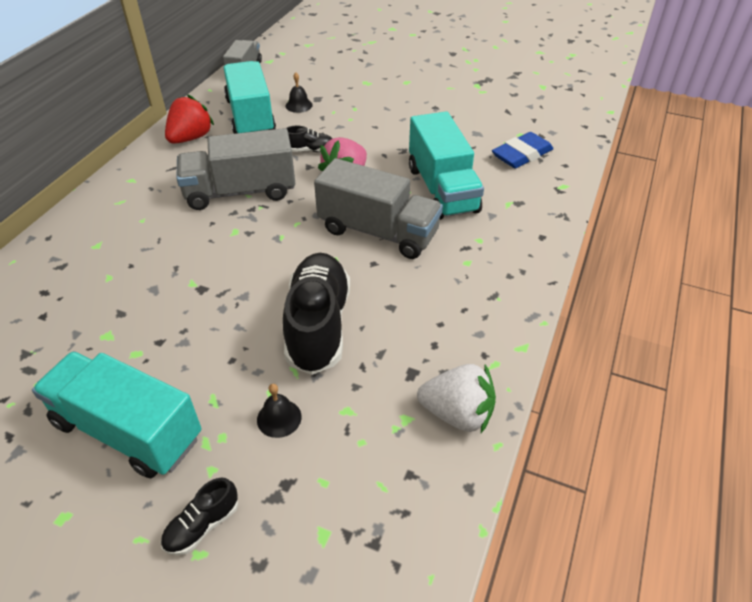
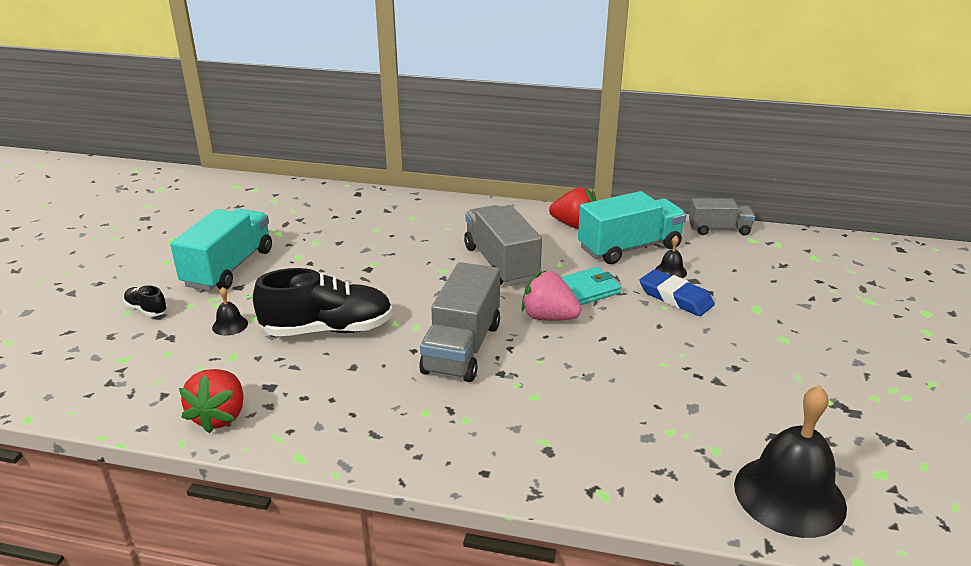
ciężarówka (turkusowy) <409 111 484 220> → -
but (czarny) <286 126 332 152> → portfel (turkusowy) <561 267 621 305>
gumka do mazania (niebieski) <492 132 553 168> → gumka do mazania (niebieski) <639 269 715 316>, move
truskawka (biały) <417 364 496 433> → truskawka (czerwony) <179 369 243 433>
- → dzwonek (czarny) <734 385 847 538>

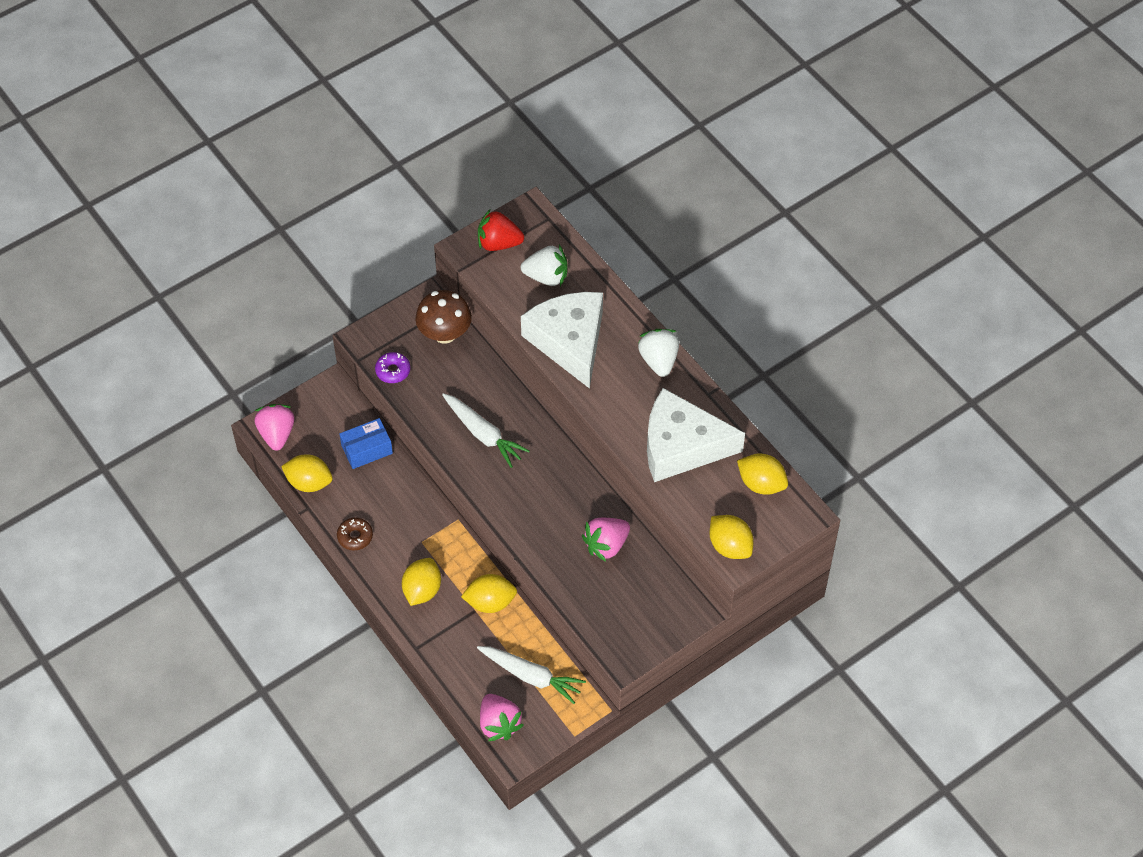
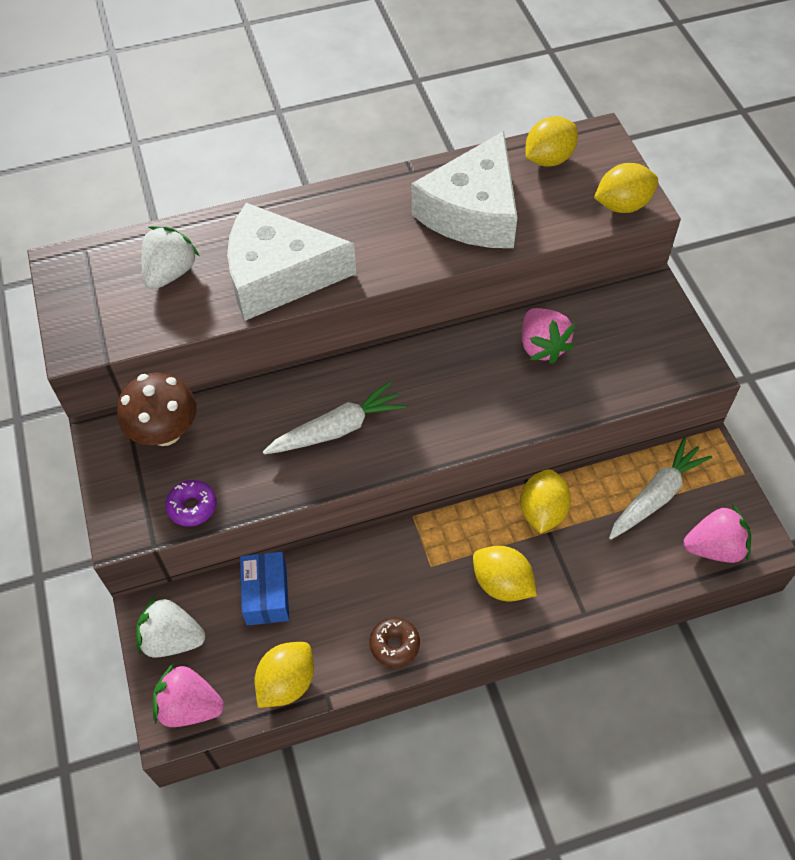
truskawka (czerwony) <478 210 524 251> → -
truskawka (biały) <638 329 679 377> → truskawka (biały) <136 596 205 657>, move

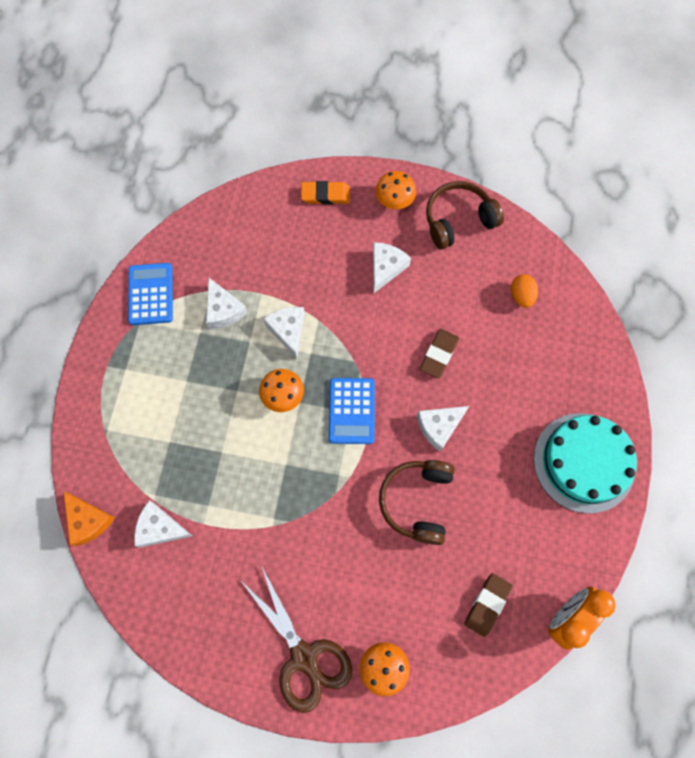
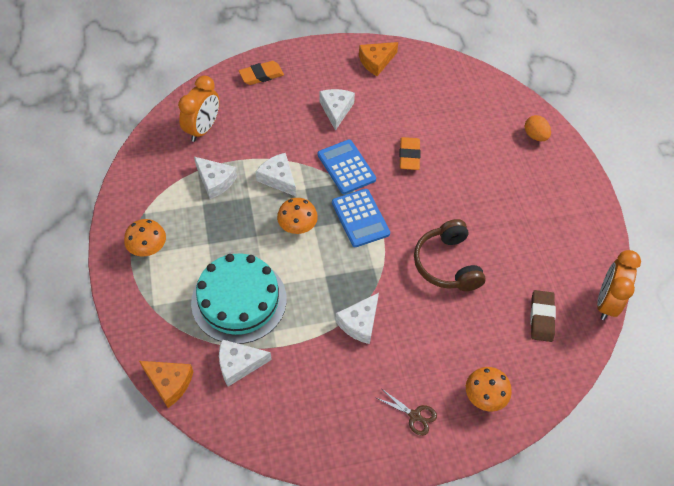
grzyb (pomarańczowy) <375 171 416 209> → grzyb (pomarańczowy) <124 219 166 257>, move
słuchawki (brązowy) <426 181 504 249> → ser (pomarańczowy) <359 42 398 76>
kalkulator (niebieski) <128 263 173 325> → kalkulator (niebieski) <318 139 376 194>, move
jajko (pomarańczowy) <511 274 538 308> → jajko (pomarańczowy) <525 115 551 141>, move
gumka do mazania (brązowy) <420 329 459 378> → gumka do mazania (pomarańczowy) <399 137 421 170>
ser (biały) <417 406 469 452> → ser (biały) <335 293 379 344>, move
tort (turkusowy) <534 413 637 514> → tort (turkusowy) <191 254 287 344>, move
nożyczki (brązowy) <241 565 352 713> → nożyczki (brązowy) <377 389 437 436>, x0.46
- → budzik (pomarańczowy) <178 76 219 142>

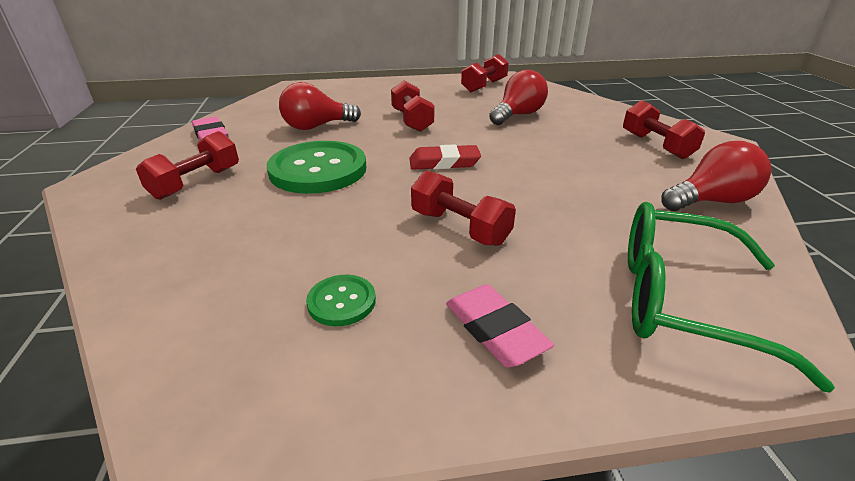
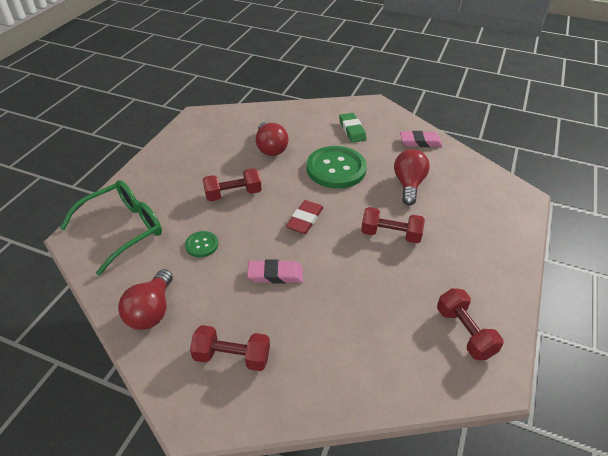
żarówka (czerwony) <489 69 548 125> → żarówka (czerwony) <256 122 288 156>, move
hantel (czerwony) <136 131 239 200> → gumka do mazania (zielony) <339 113 367 143>
guzik (zielony) <306 275 376 326> → guzik (zielony) <185 231 218 257>, move
gumka do mazania (różowy) <446 284 554 367> → gumka do mazania (różowy) <247 259 303 283>, move

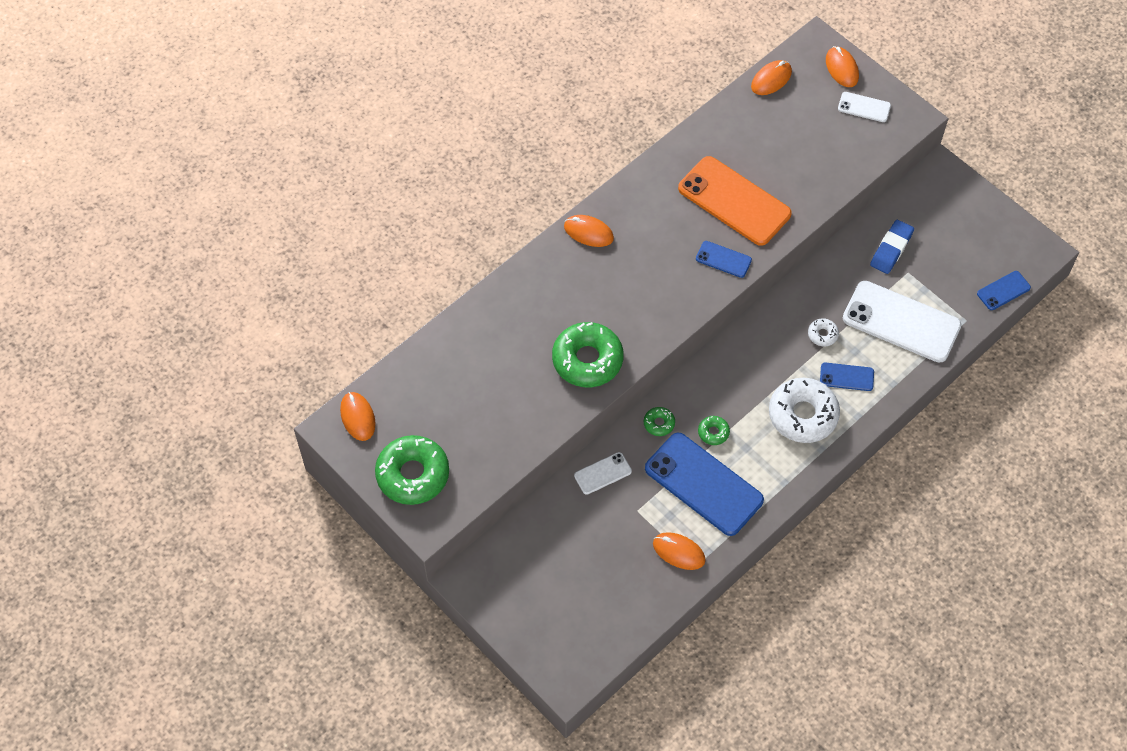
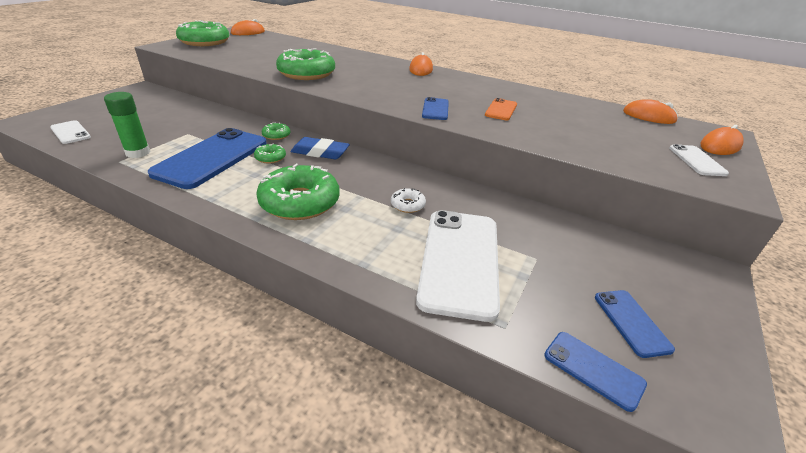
telefon (pomarańczowy) <678 156 792 246> → telefon (pomarańczowy) <485 98 517 120>, x0.47
gumka do mazania (niebieski) <870 220 914 274> → gumka do mazania (niebieski) <290 137 350 159>, move
telefon (niebieski) <820 362 874 391> → telefon (niebieski) <595 290 675 358>, move
donut (biały) <769 378 840 443> → donut (zielony) <256 164 340 220>
telefon (biały) <574 452 632 495> → telefon (biały) <50 120 91 144>, move
myszka (pomarańczowy) <653 532 706 570> → klej w sztyfcie (zielony) <104 92 151 158>

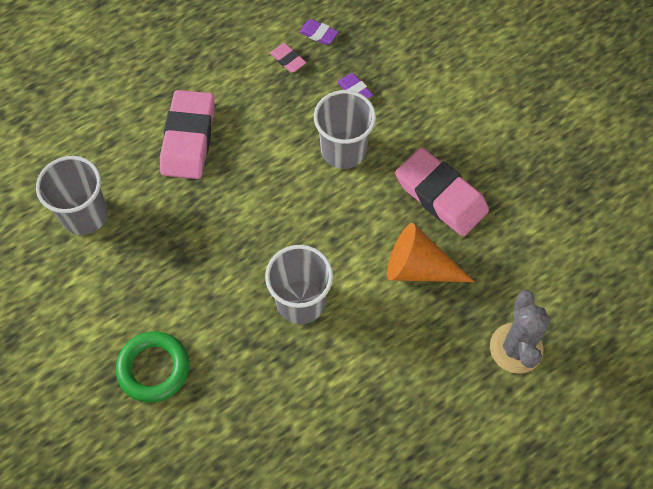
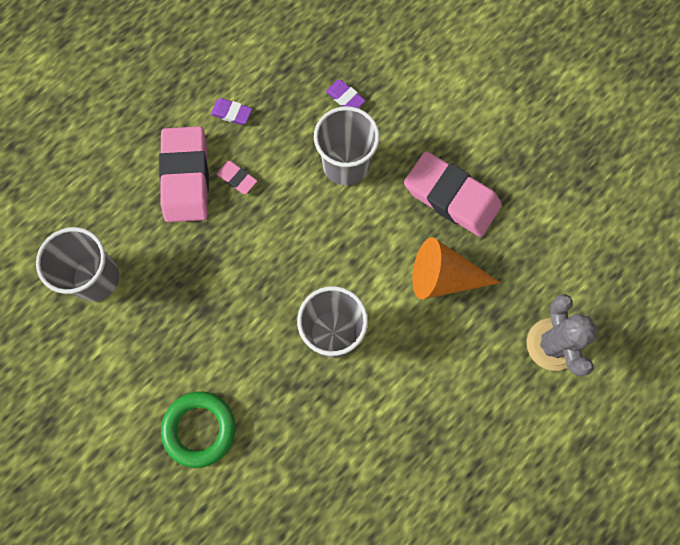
gumka do mazania (fioletowy) <299 19 339 45> → gumka do mazania (fioletowy) <211 98 252 125>, move
gumka do mazania (różowy) <270 43 306 73> → gumka do mazania (różowy) <216 161 257 194>, move

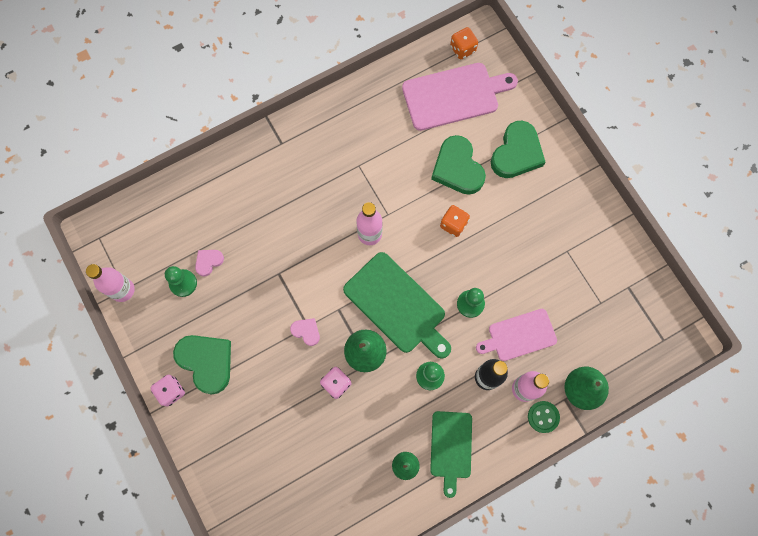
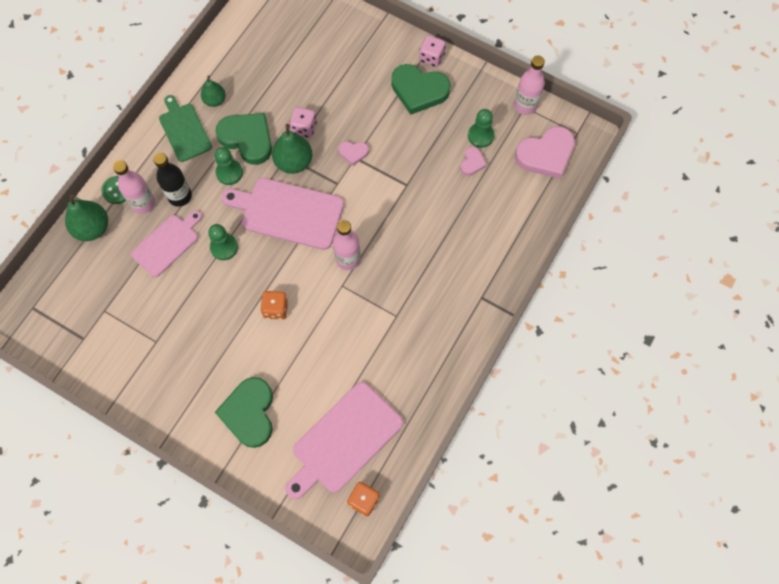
serce (zielony) <431 135 486 195> → serce (zielony) <215 113 272 165>, move
deska do krojenia (zielony) <343 252 451 359> → deska do krojenia (różowy) <221 178 344 250>
- → serce (różowy) <515 126 575 179>

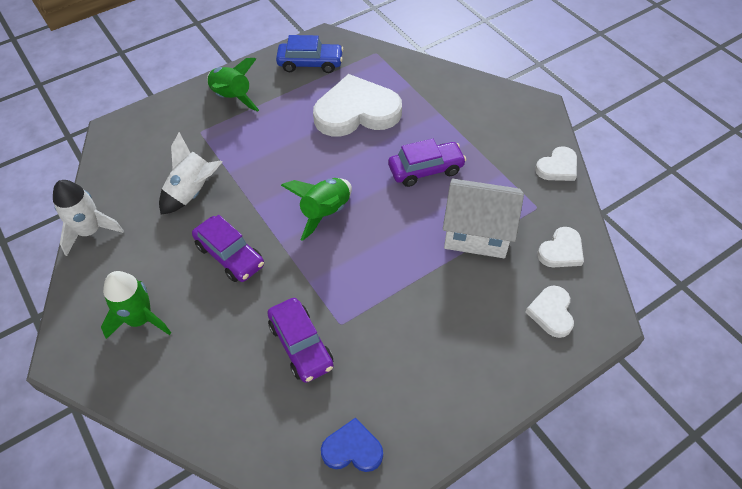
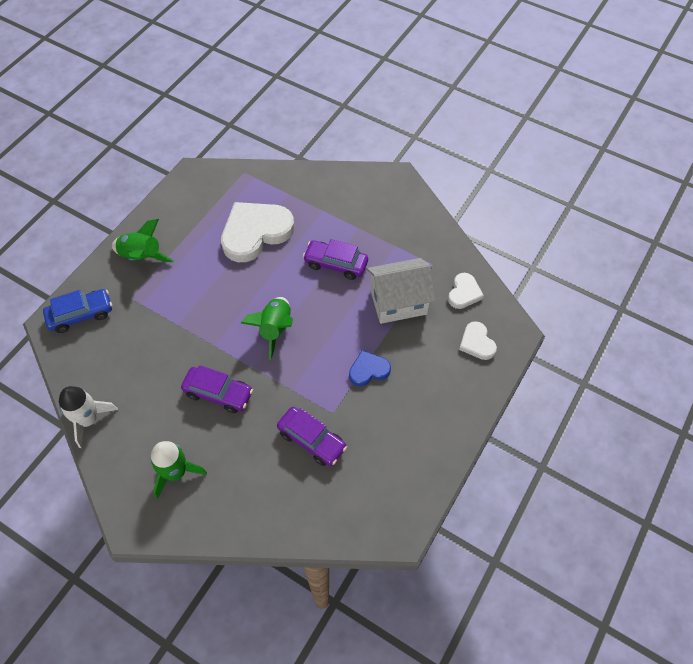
samochód (niebieski) <276 35 344 73> → samochód (niebieski) <43 289 112 333>, move
rakieta (biały) <159 132 222 215> → -
samochód (fioletowy) <388 139 466 187> → samochód (fioletowy) <303 239 368 280>, 120 degrees counterclockwise
serce (biały) <535 147 577 181> → -
serce (niebieski) <321 418 383 472> → serce (niebieski) <349 350 391 386>, move

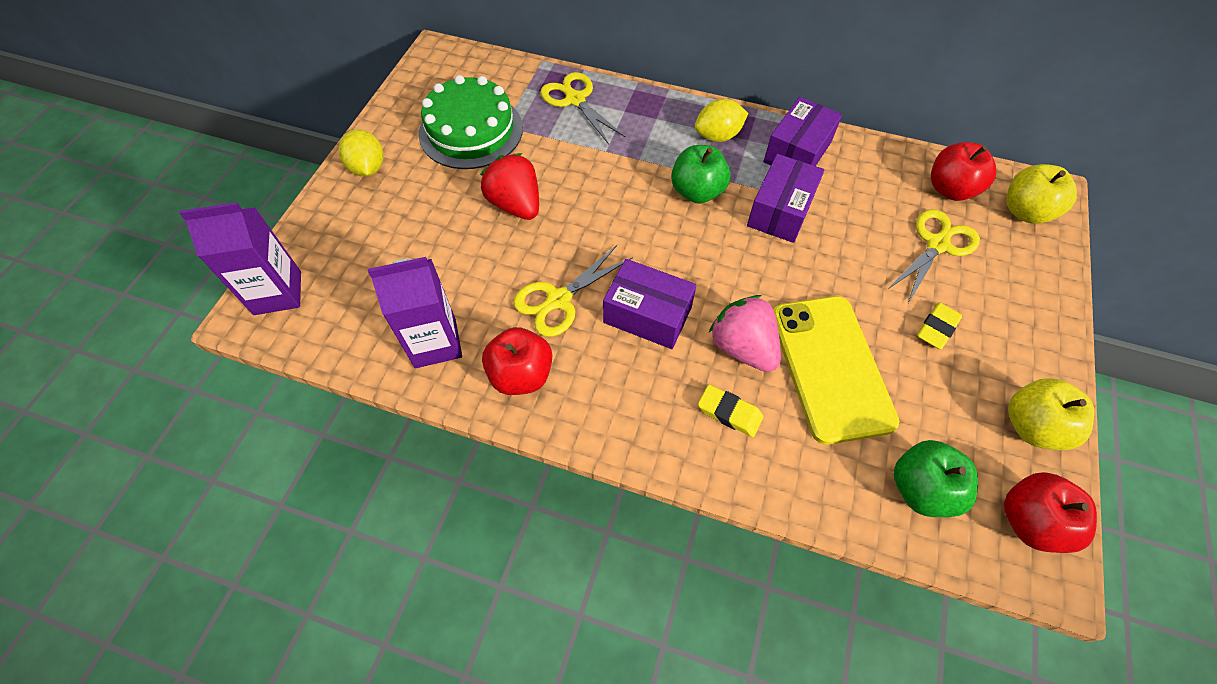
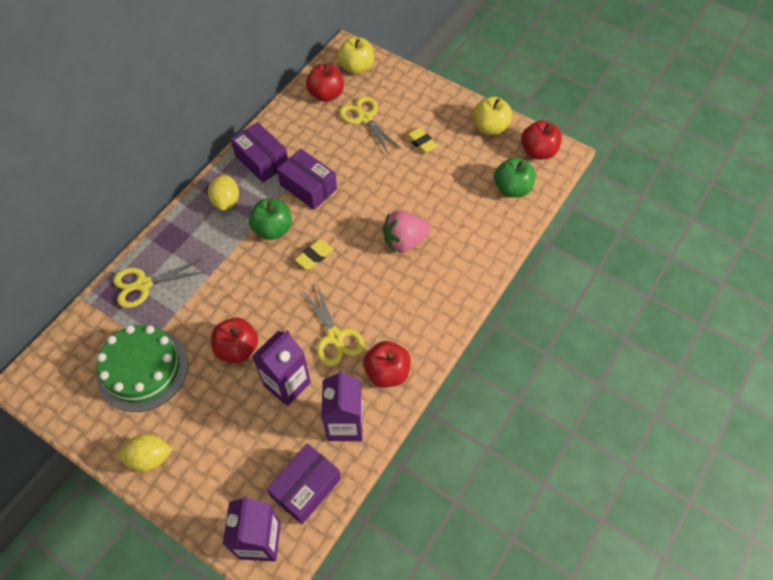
truskawka (czerwony) <480 153 539 220> → jabłko (czerwony) <211 318 258 363>
pudełko (fioletowy) <603 259 696 349> → pudełko (fioletowy) <266 443 341 524>, move
telefon (żółty) <773 296 900 445> → -
gumka do mazania (żółty) <698 385 763 437> → gumka do mazania (żółty) <295 240 334 269>, move
- → karton mleka (fioletowy) <252 330 311 406>

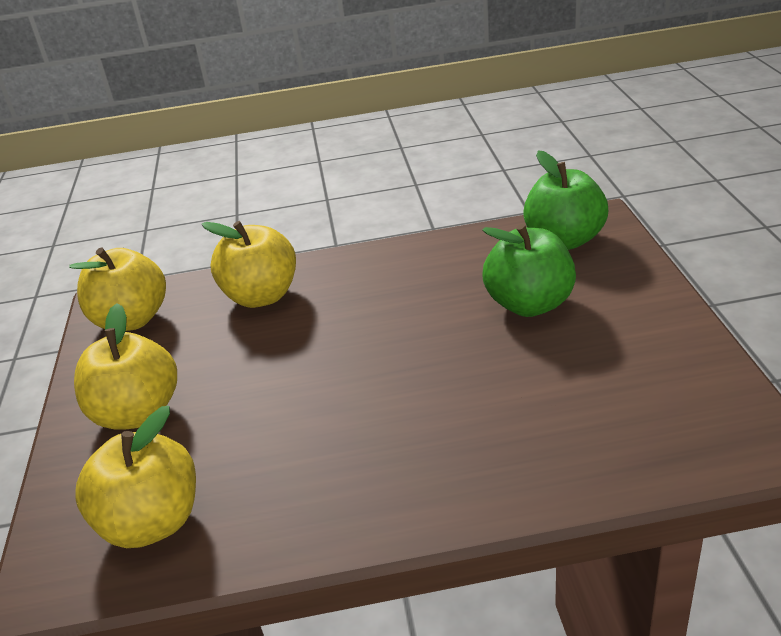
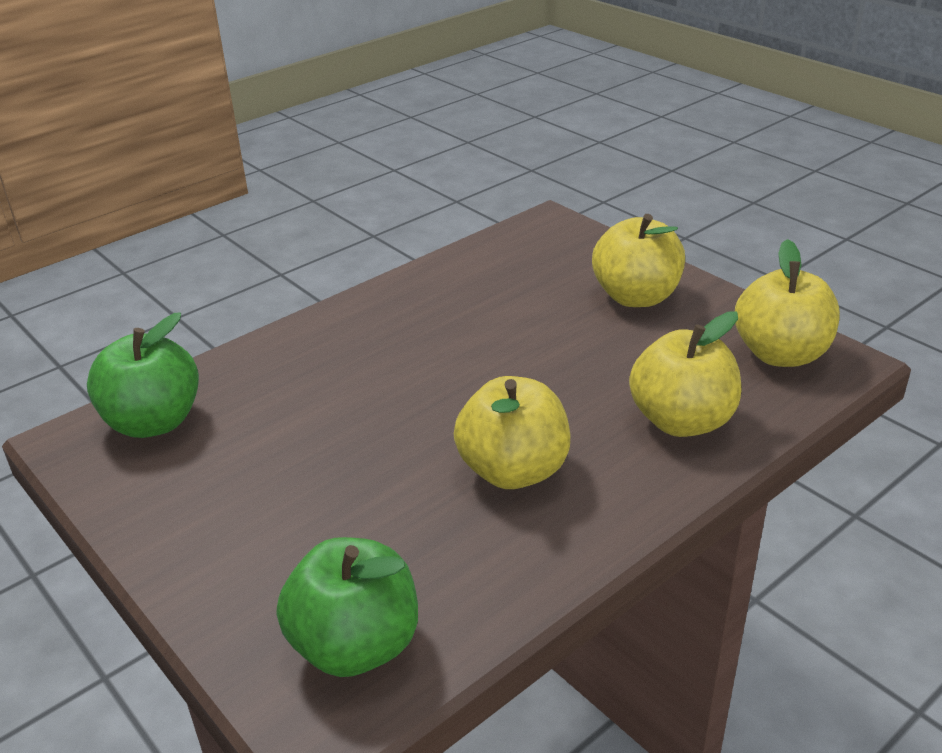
jabłko (zielony) <482 224 576 317> → jabłko (zielony) <87 313 199 438>, move
jabłko (żółty) <75 406 196 548> → jabłko (żółty) <454 376 570 489>, move

